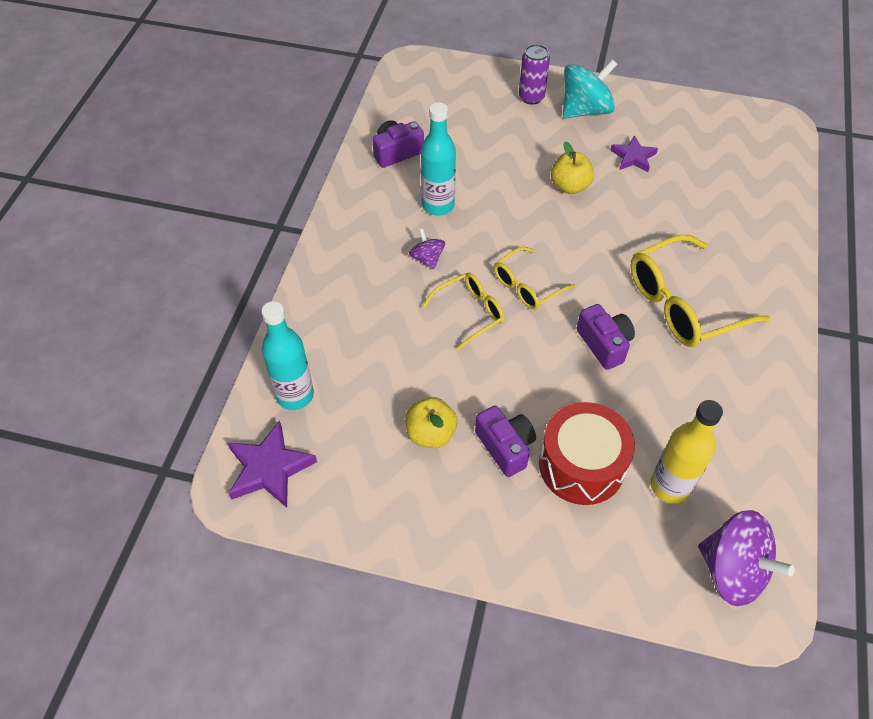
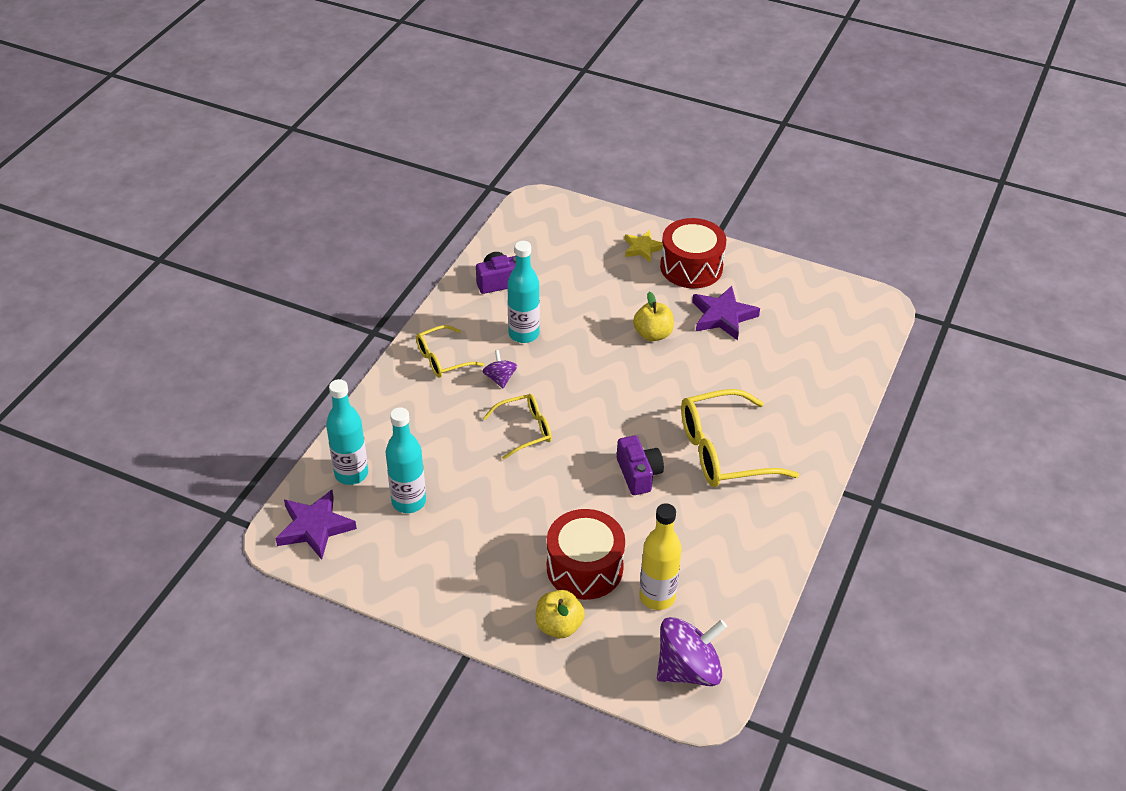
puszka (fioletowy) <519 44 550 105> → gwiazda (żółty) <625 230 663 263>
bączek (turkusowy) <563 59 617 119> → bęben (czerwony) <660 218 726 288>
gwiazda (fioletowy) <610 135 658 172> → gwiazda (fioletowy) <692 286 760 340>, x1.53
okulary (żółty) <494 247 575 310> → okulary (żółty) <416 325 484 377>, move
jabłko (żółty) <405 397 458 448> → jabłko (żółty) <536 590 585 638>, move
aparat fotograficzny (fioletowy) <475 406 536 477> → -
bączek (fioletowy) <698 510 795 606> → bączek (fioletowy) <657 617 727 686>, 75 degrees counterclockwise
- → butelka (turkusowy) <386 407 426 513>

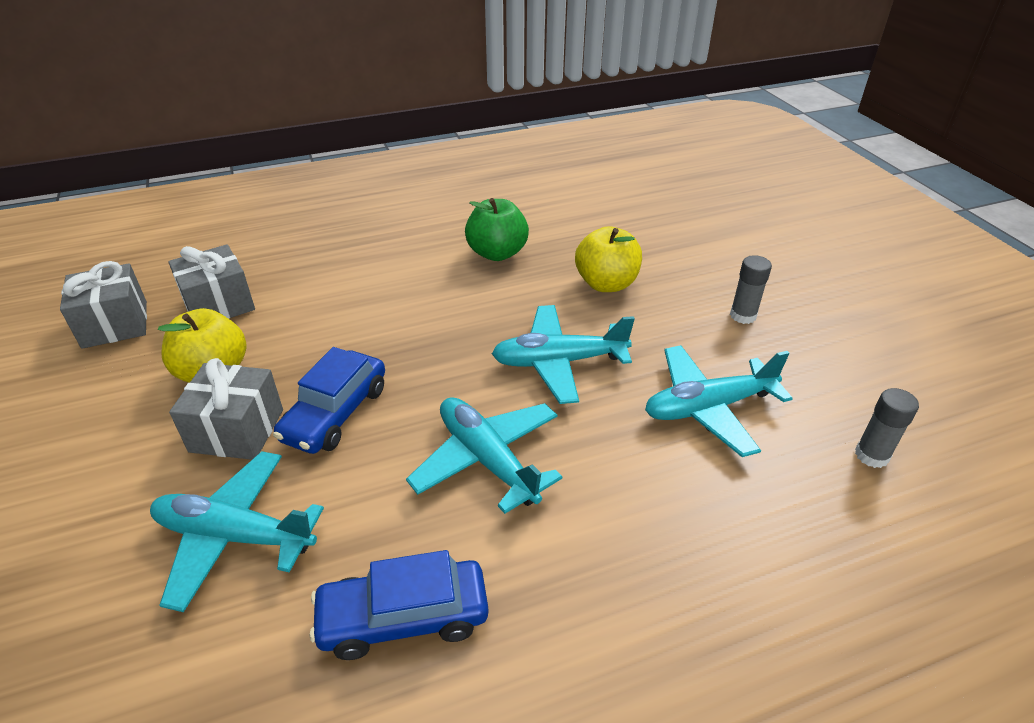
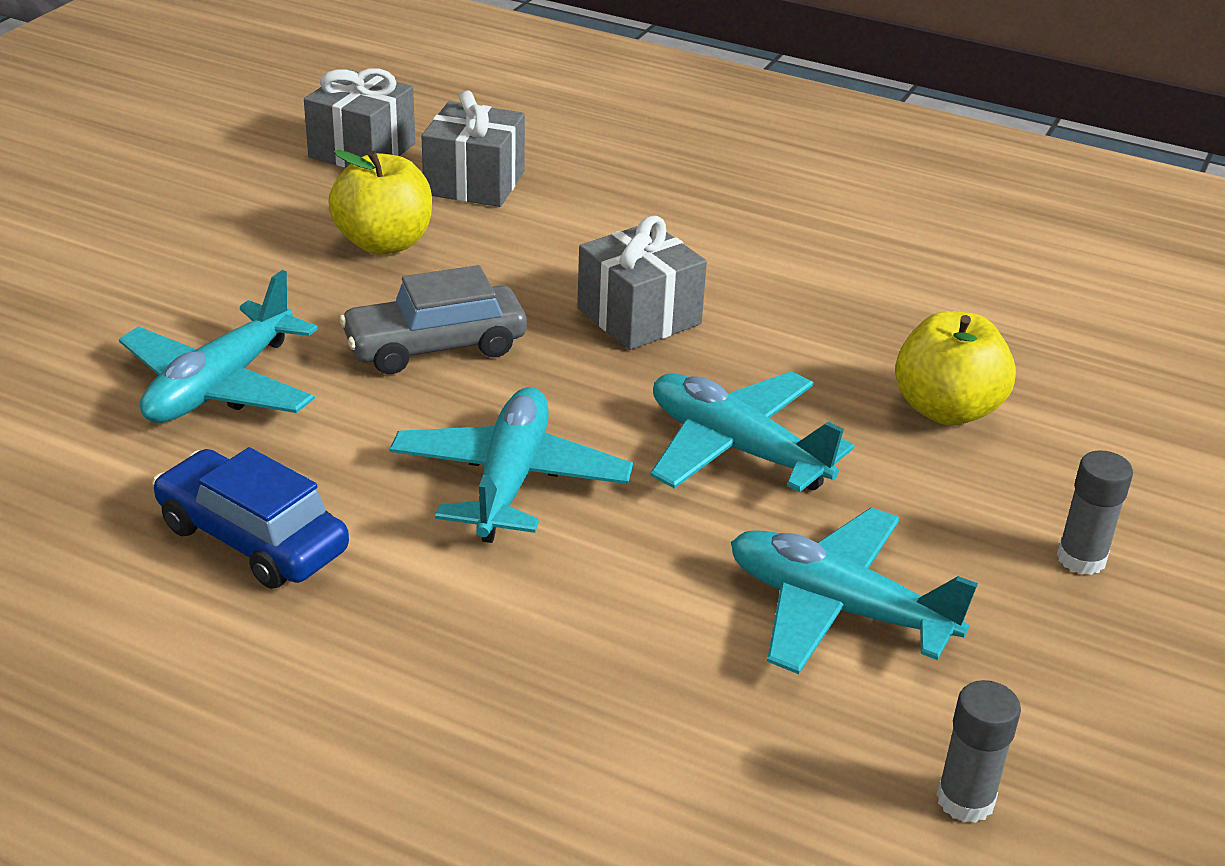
jabłko (zielony) <465 198 529 261> → -
samochód (niebieski) <273 347 385 454> → samochód (szary) <339 265 527 374>
prezent (szary) <169 358 283 460> → prezent (szary) <577 216 707 350>, move
samolot (turkusowy) <150 451 324 612> → samolot (turkusowy) <119 270 318 423>, 120 degrees counterclockwise

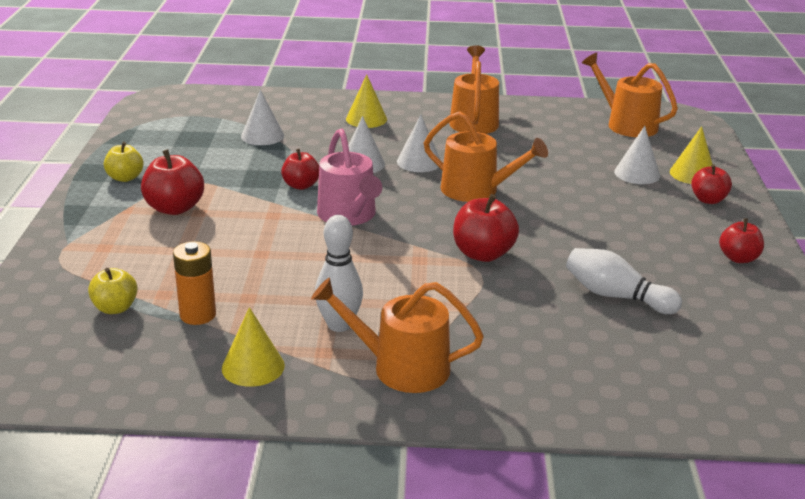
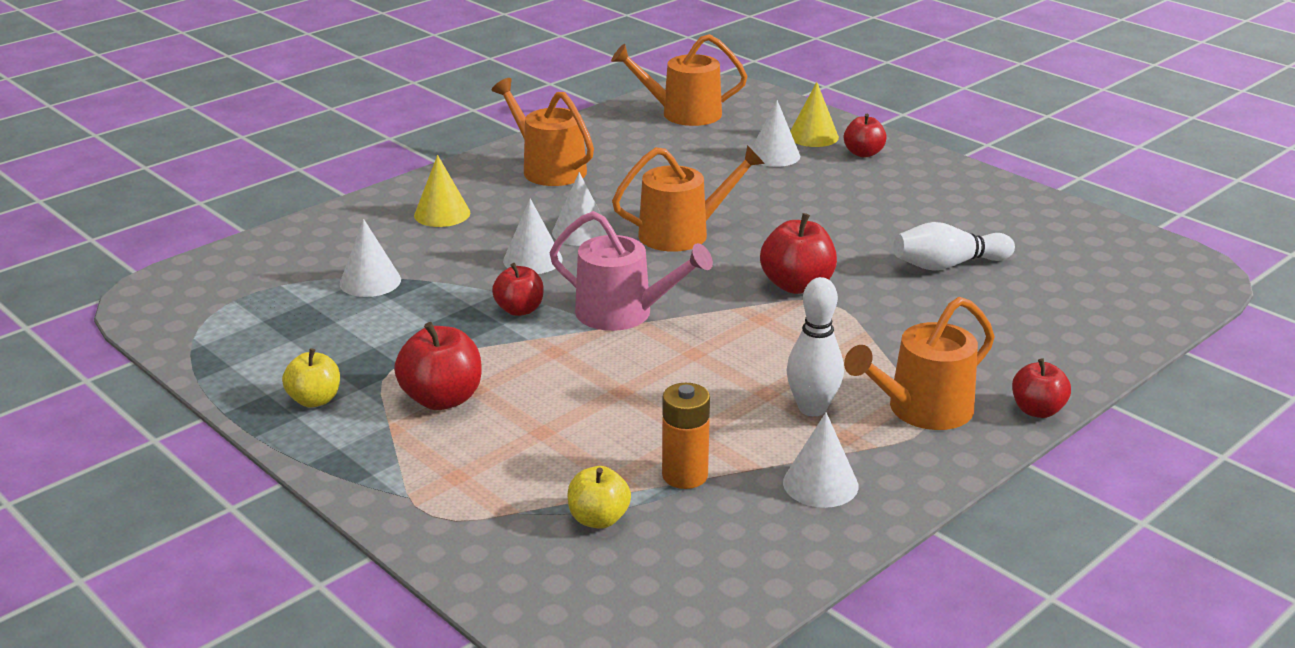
jabłko (czerwony) <719 218 764 263> → jabłko (czerwony) <1012 358 1071 418>, move
stożek (żółty) <222 307 285 387> → stożek (biały) <783 412 859 508>

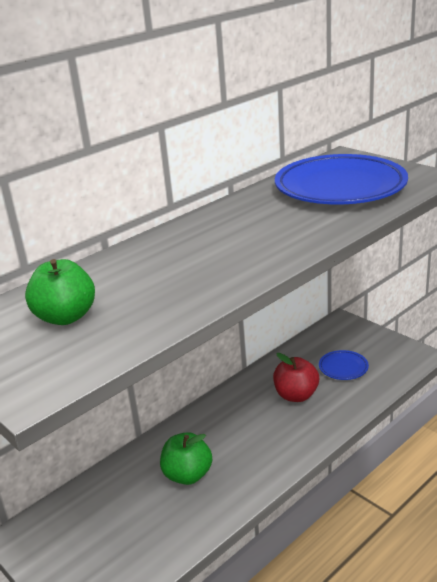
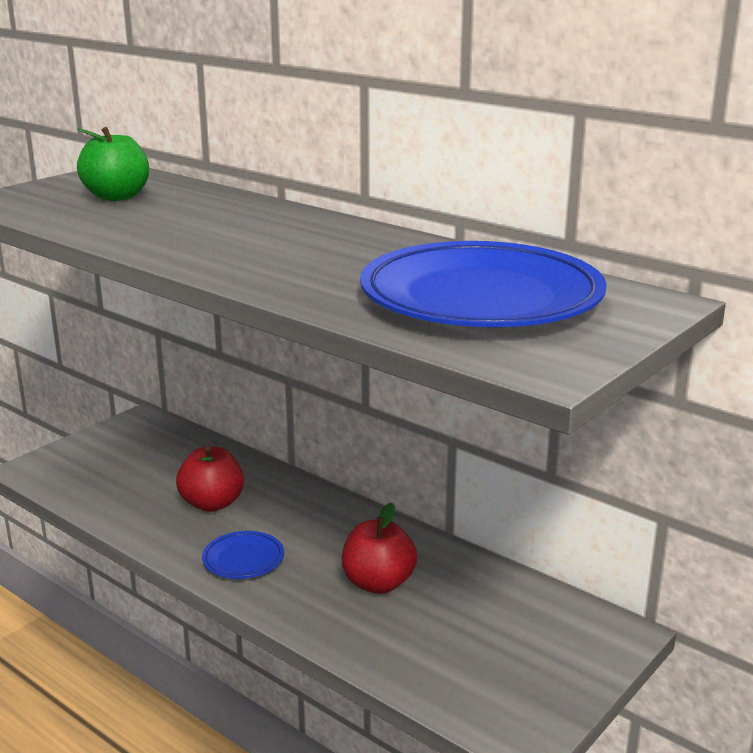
talerz (niebieski) <319 350 369 380> → talerz (niebieski) <202 531 284 579>, move
jabłko (zielony) <160 432 212 485> → jabłko (czerwony) <176 447 244 512>

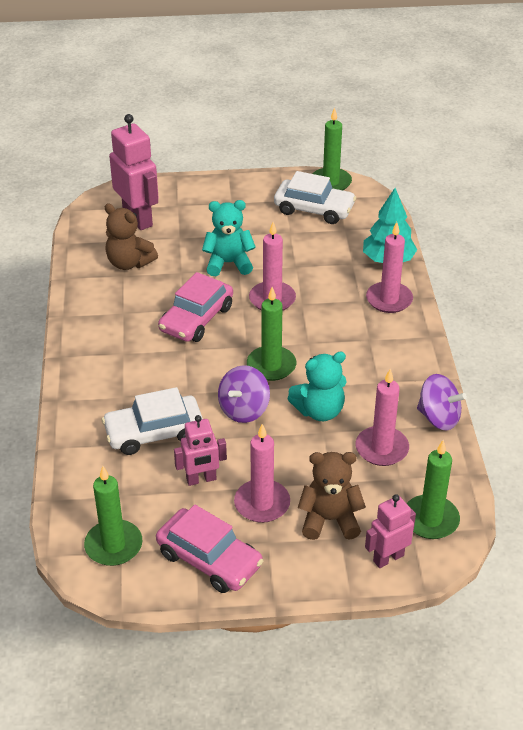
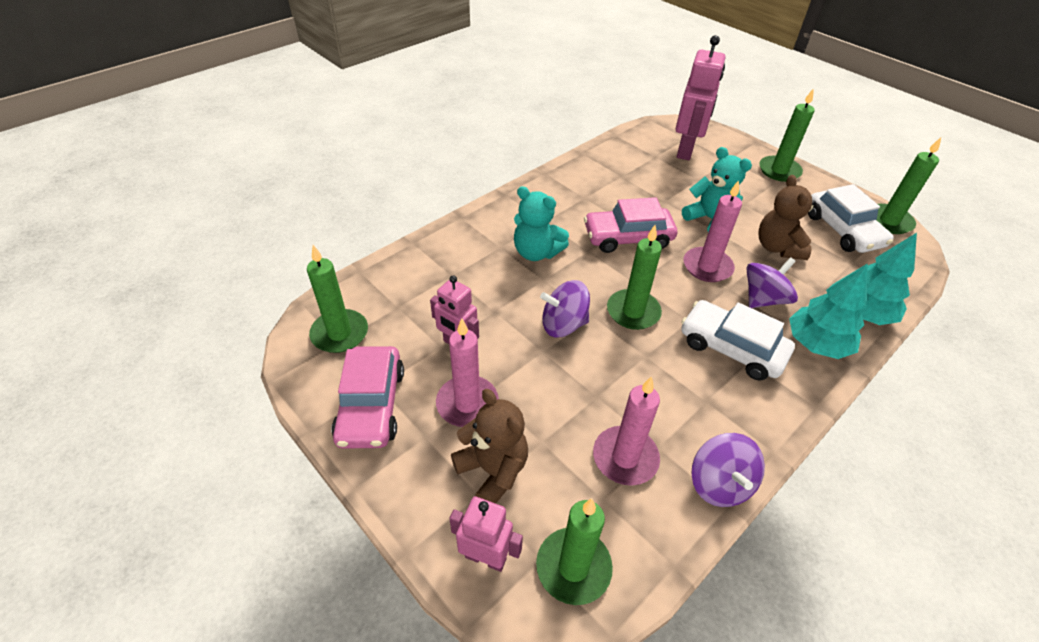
miś (brązowy) <105 203 158 270> → miś (brązowy) <758 175 816 260>, move
świeca (różowy) <366 222 413 313> → drzewko (turkusowy) <789 264 867 359>
miś (turkusowy) <287 352 347 421> → miś (turkusowy) <514 186 569 261>, move
samochód (biały) <102 387 203 455> → samochód (biały) <681 300 795 381>, move
- → świeca (zielony) <759 88 815 182>
- → bączek (fioletowy) <747 257 798 308>

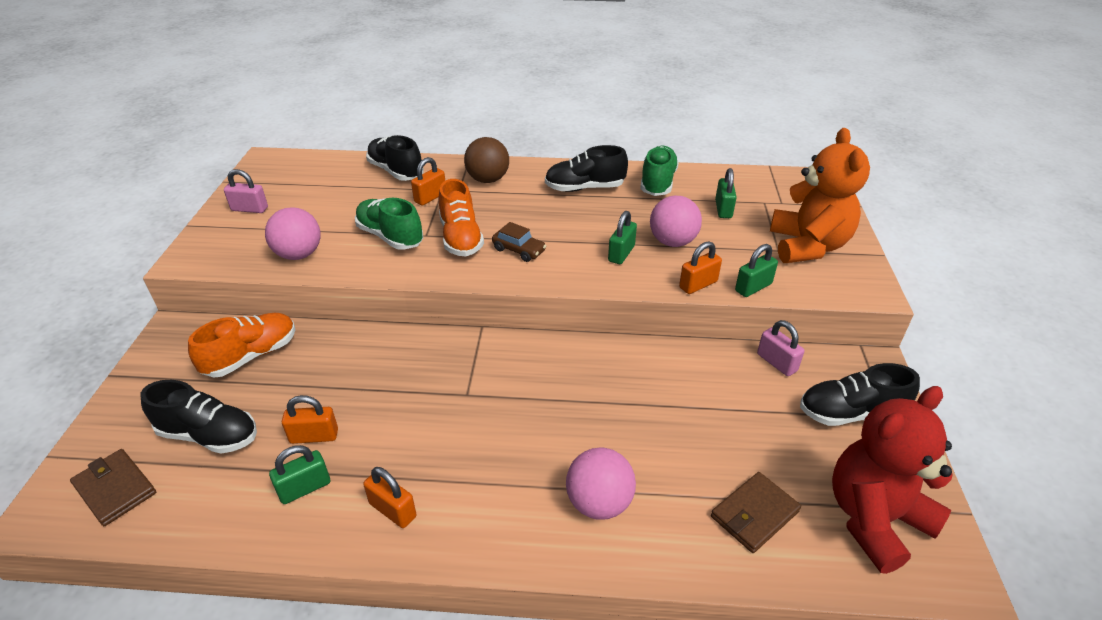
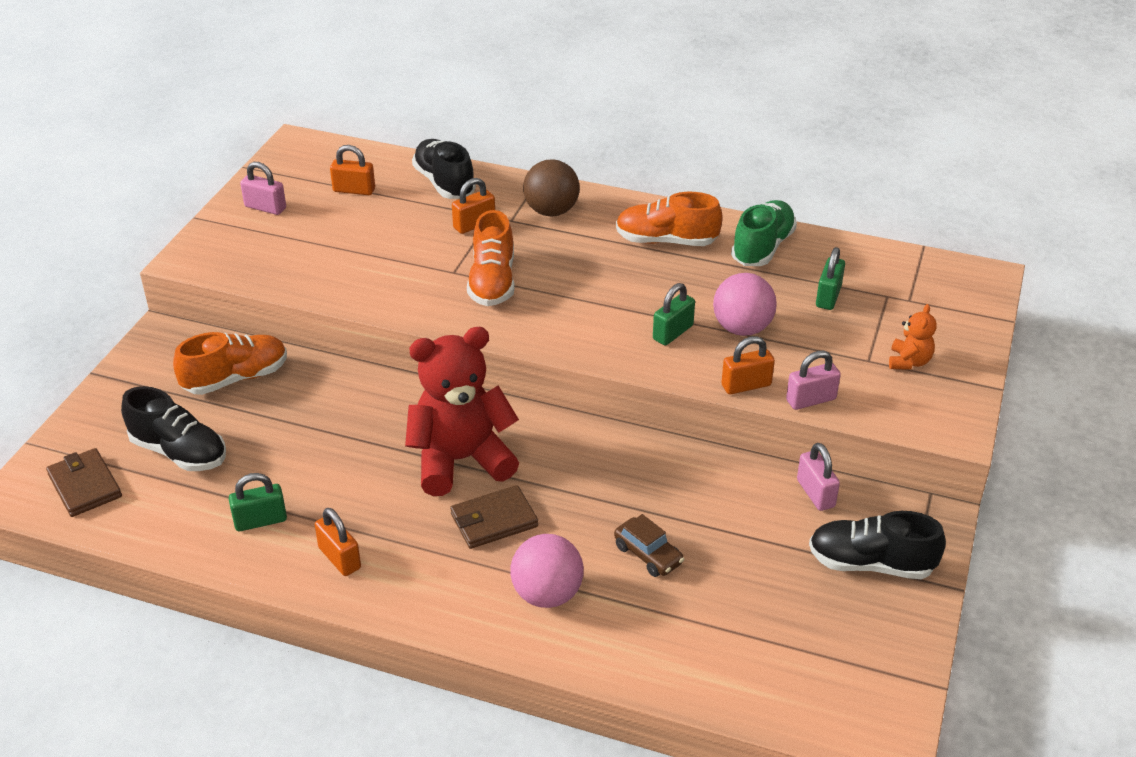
miś (pomarańczowy) <770 128 870 263> → miś (pomarańczowy) <889 304 937 370>, x0.44
but (czarny) <545 145 628 192> → but (pomarańczowy) <616 192 723 246>
but (zielony) <355 198 423 250> → -
piłka (różowy) <265 207 321 260> → -
samochód (brązowy) <492 222 546 262> → samochód (brązowy) <614 514 684 577>, move
kłódka (zielony) <735 244 778 297> → kłódka (różowy) <786 351 841 410>
miś (czerwony) <832 386 953 574> → miś (czerwony) <405 327 519 496>, move
kłódka (pomarańczowy) <282 395 338 444> → kłódka (pomarańczowy) <330 145 375 195>, move
portfel (brązowy) <711 472 801 553> → portfel (brązowy) <450 485 538 549>, move

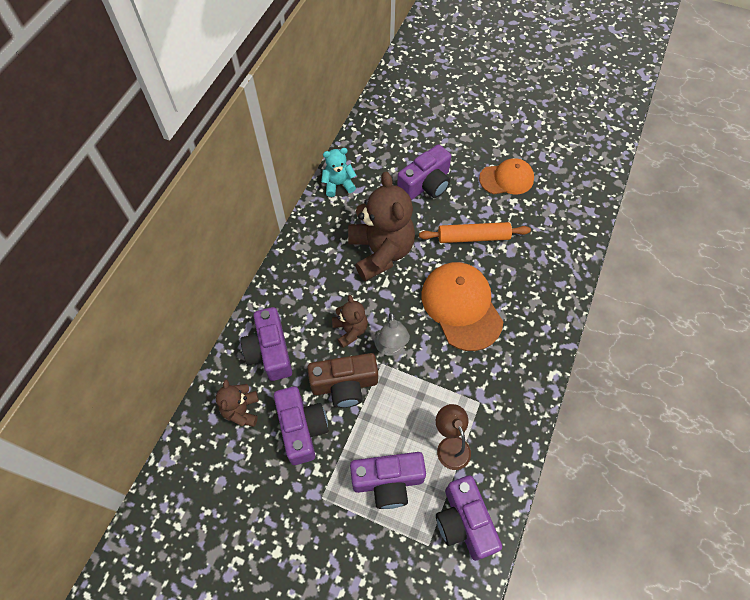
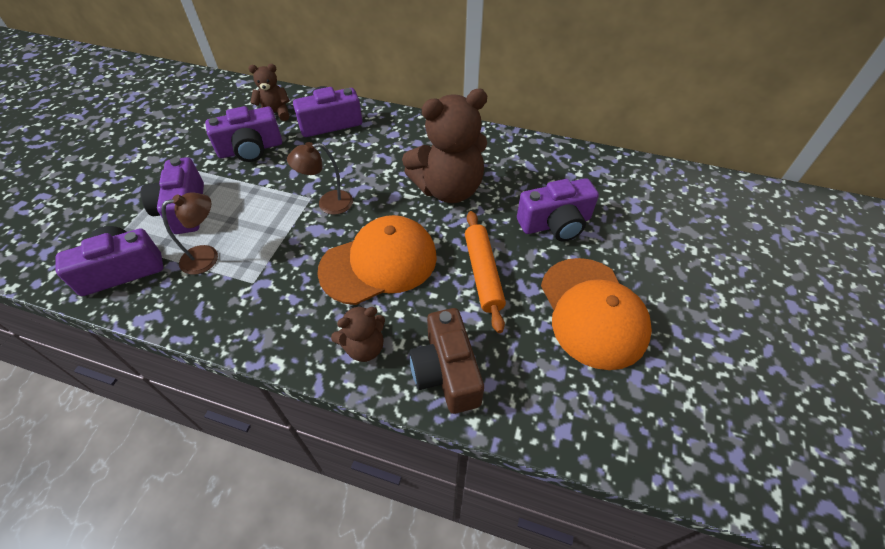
aparat fotograficzny (fioletowy) <397 144 451 200> → aparat fotograficzny (fioletowy) <517 178 599 242>, 60 degrees counterclockwise
miś (turkusowy) <321 148 356 197> → -
czapka (pomarańczowy) <479 158 534 195> → czapka (pomarańczowy) <541 258 652 370>, x1.58
miś (brązowy) <332 295 368 348> → miś (brązowy) <331 305 385 362>, move
lampka (szary) <374 312 410 356> → lampka (brązowy) <287 142 353 215>
aparat fotograficzny (brązowy) <307 353 378 408> → aparat fotograficzny (brązowy) <409 308 484 414>, move

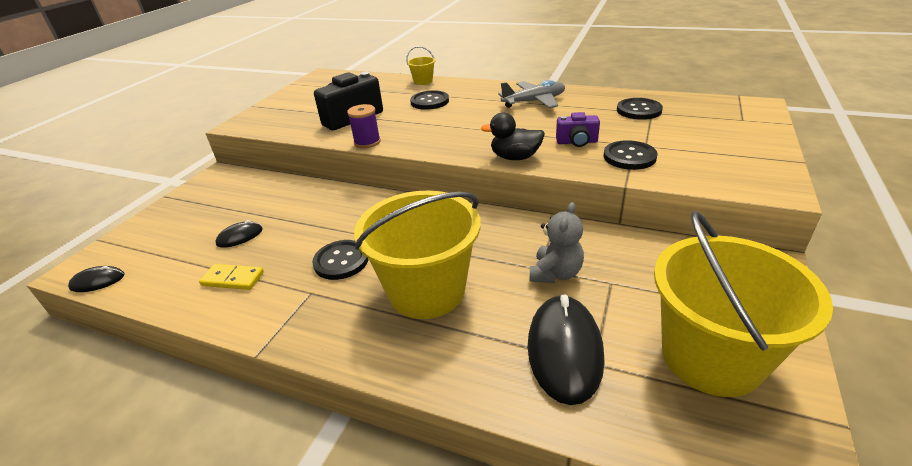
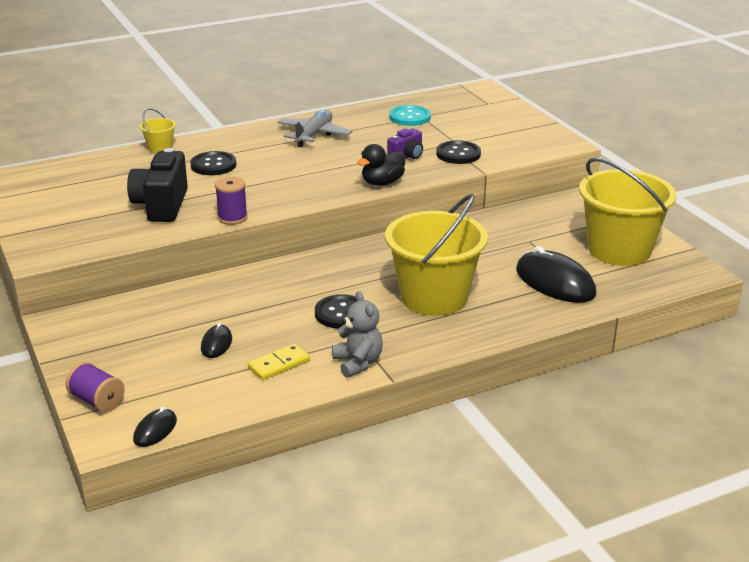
guzik (czarny) <617 98 663 120> → guzik (turkusowy) <389 105 431 126>
miś (szary) <530 202 584 283> → miś (szary) <332 291 383 378>, move
- → szpulka (fioletowy) <65 362 125 412>

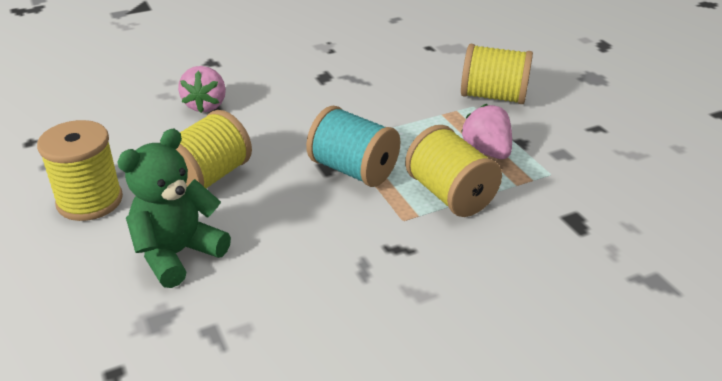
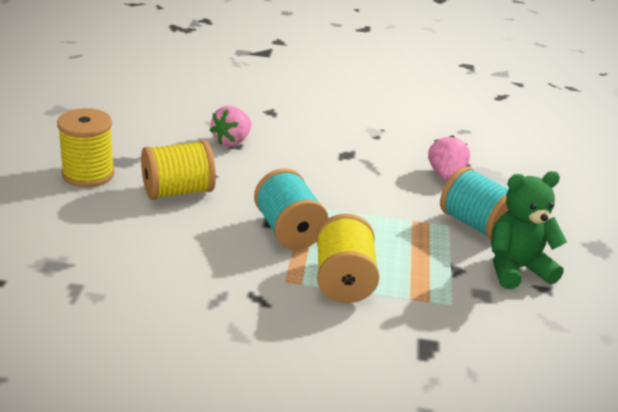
szpulka (żółty) <461 44 533 104> → szpulka (turkusowy) <440 166 509 240>
truskawka (różowy) <461 104 512 159> → truskawka (różowy) <428 135 470 181>, move
miś (zielony) <117 129 231 288> → miś (zielony) <491 171 567 289>, move

